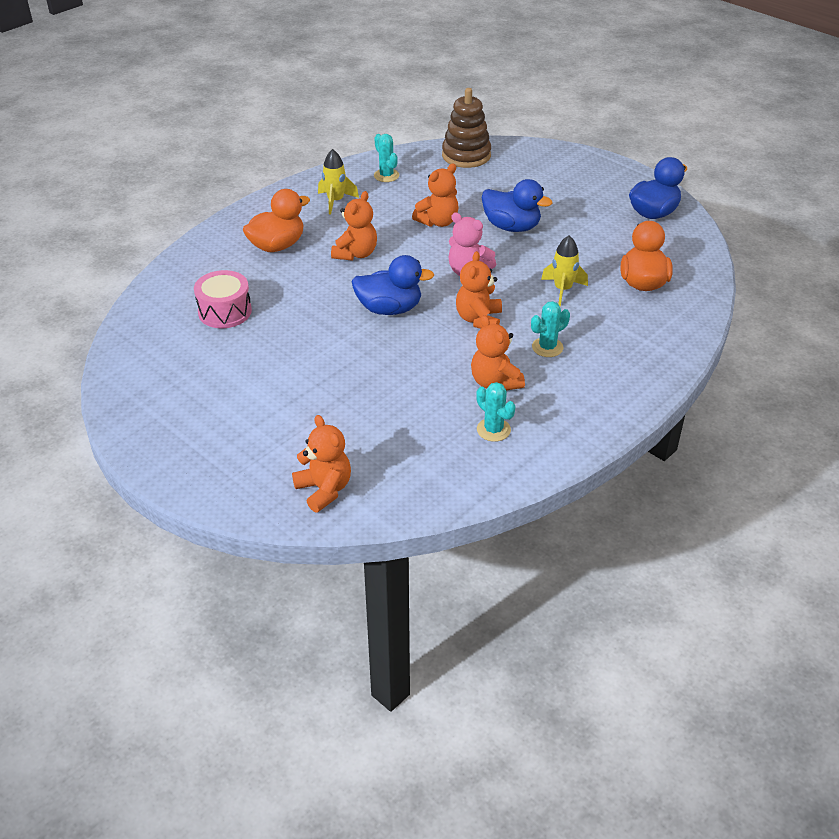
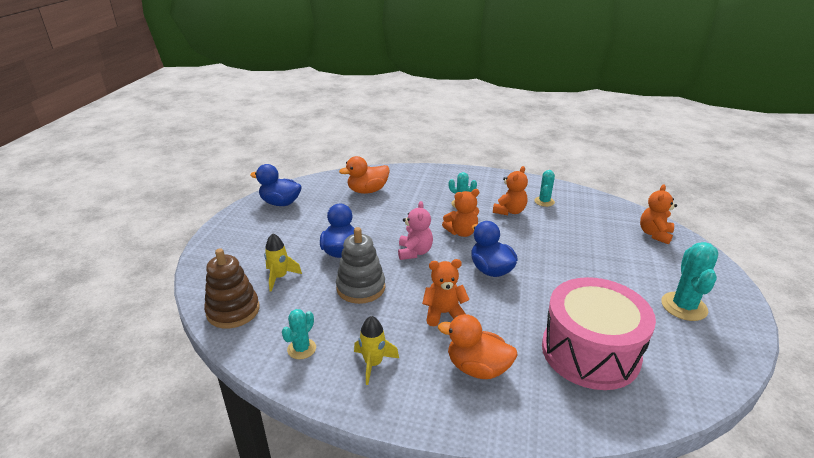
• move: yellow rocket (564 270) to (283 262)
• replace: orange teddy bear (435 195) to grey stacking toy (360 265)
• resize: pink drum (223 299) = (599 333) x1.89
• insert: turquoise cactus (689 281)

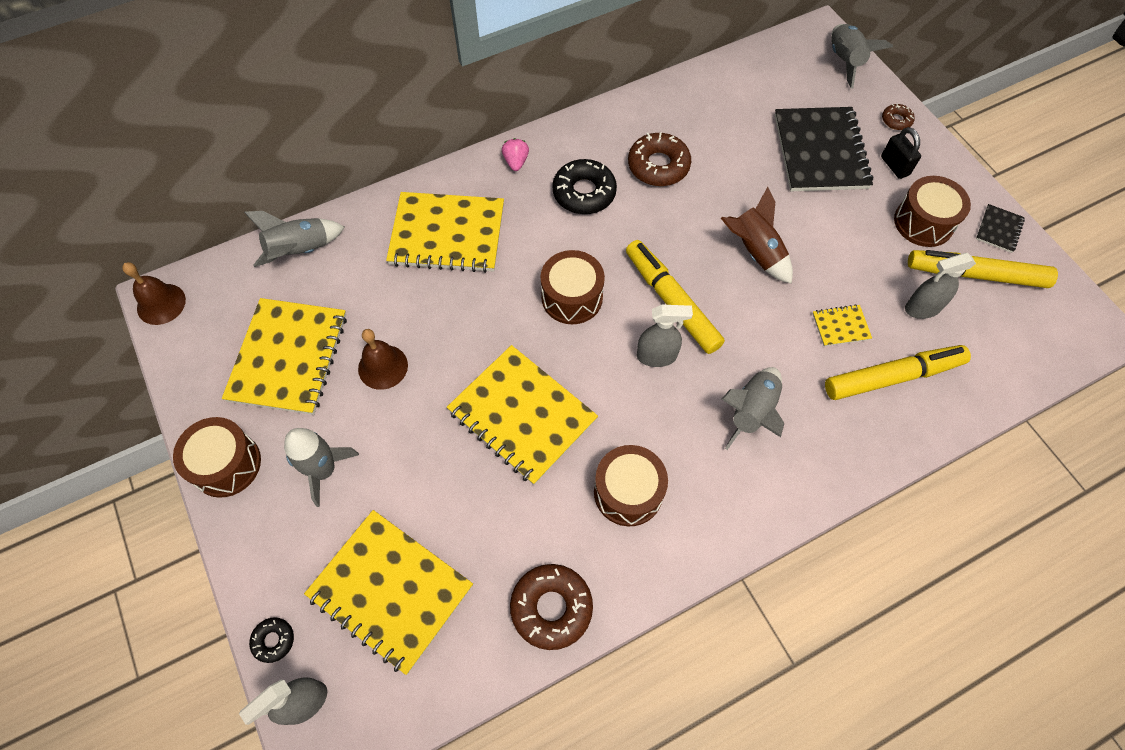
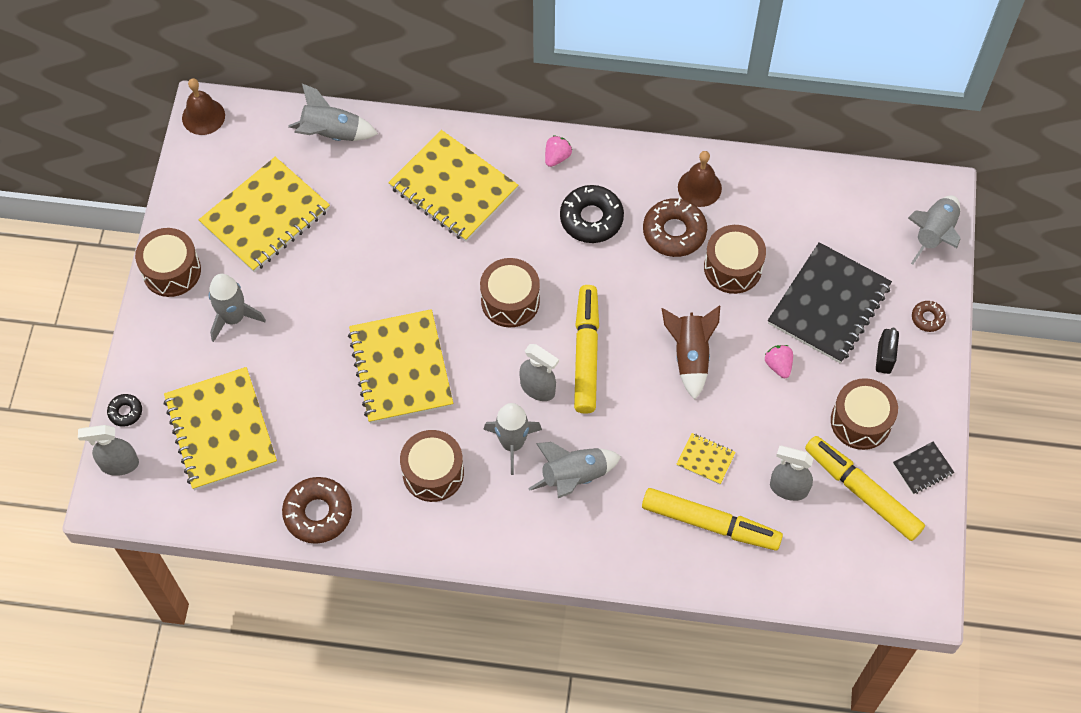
• insert: grey rocket (512 439)
• move: brown bell (383 359) to (700 179)
• insert: brown drum (735 259)
• insert: pink strawberry (779 361)

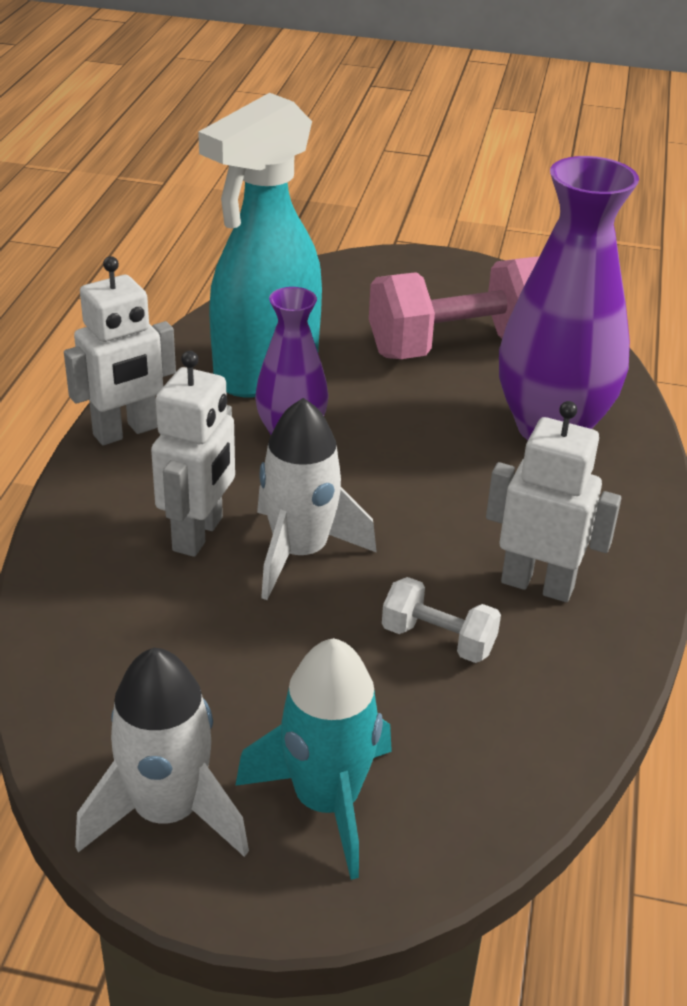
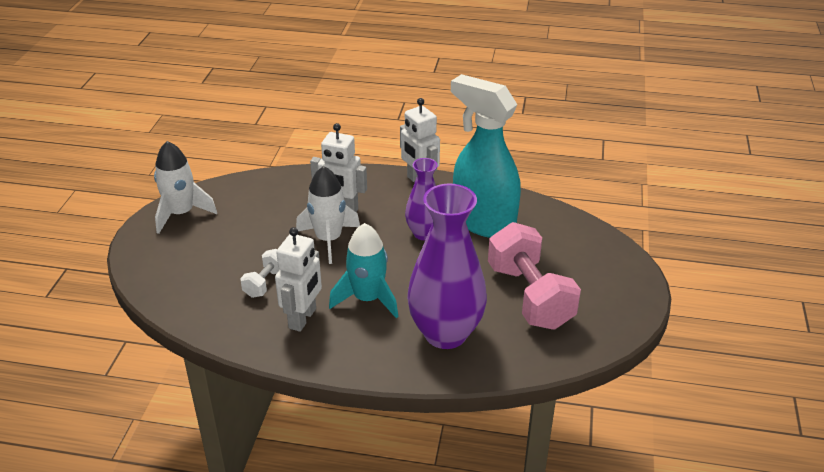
• move: turquoise rocket (313 759) to (363 270)

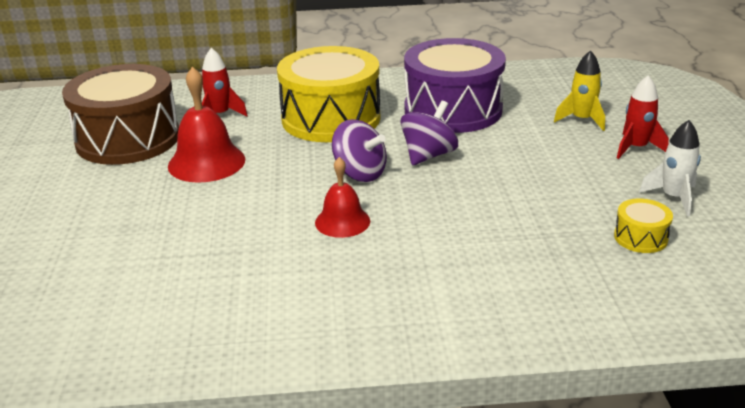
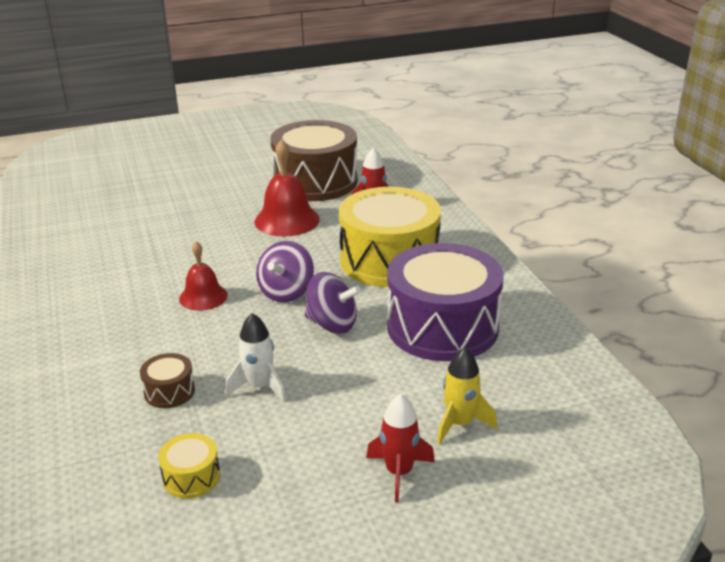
• insert: brown drum (167 380)
• move: white rocket (670 168) to (255 357)

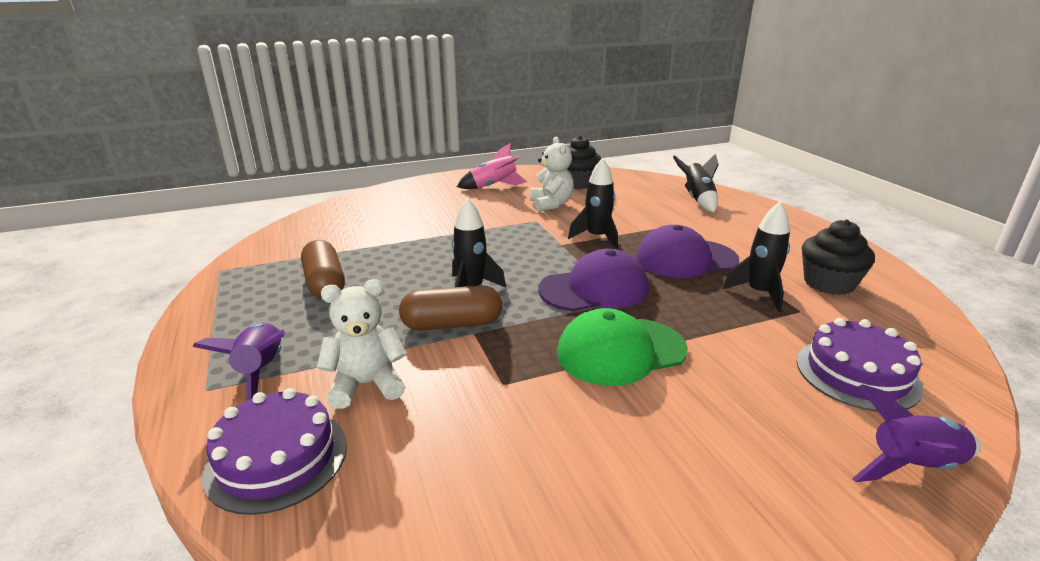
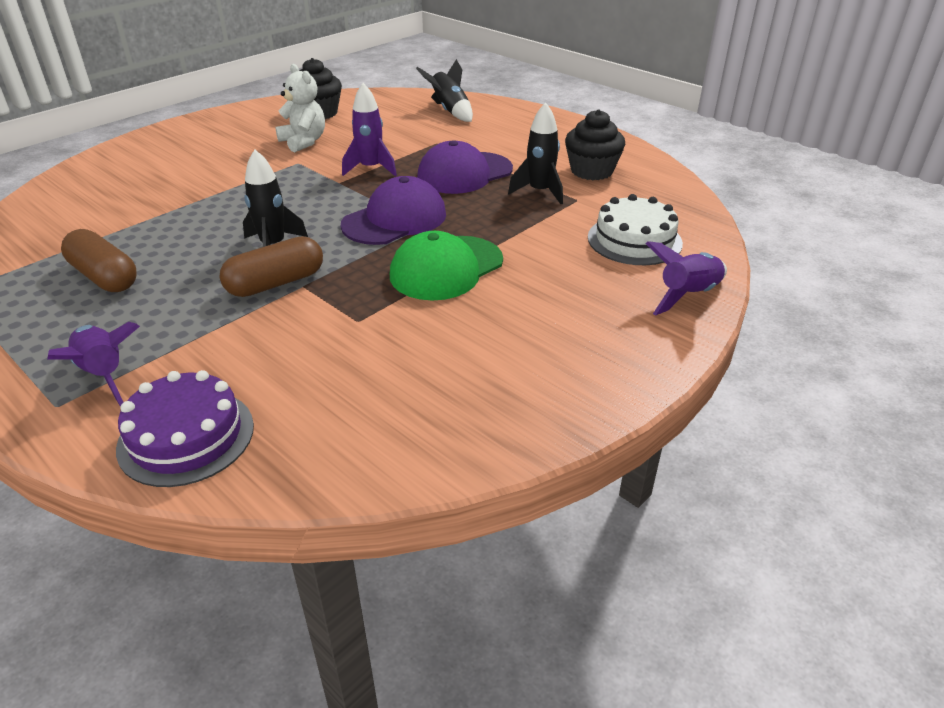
• recolor: black rocket (593 203) to purple rocket (369 129)
• recolor: purple cake (859 365) to white cake (635 229)
• delete: white teddy bear (361 344)
• delete: pink rocket (492 166)

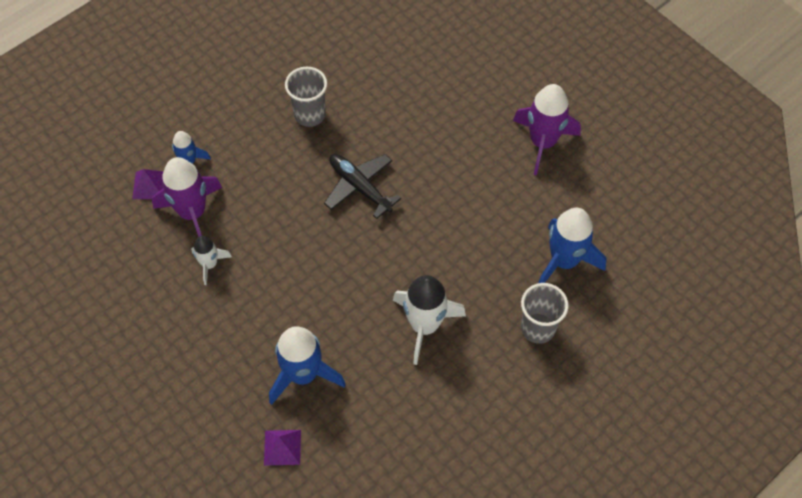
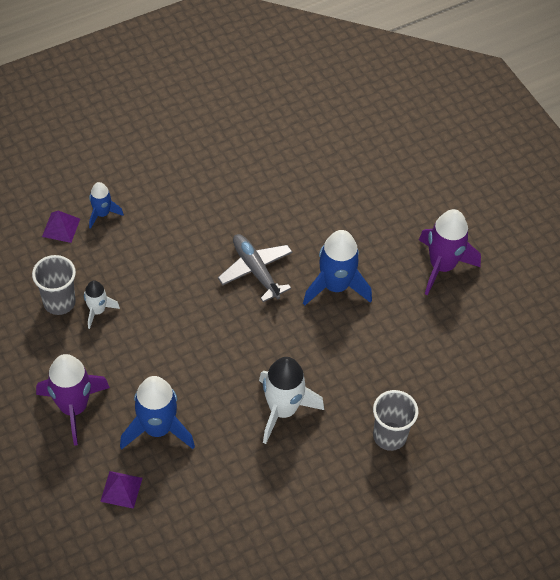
• move: grey cup (306 97) to (54 285)
• move: purple rocket (187 197) to (73 400)
• recolor: black plane (362 186) to grey plane (255 268)
• move: blue rocket (572 245) to (337 267)

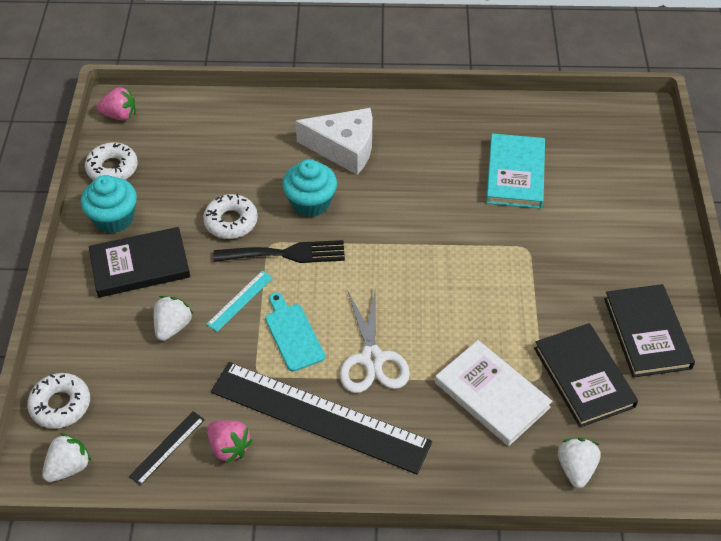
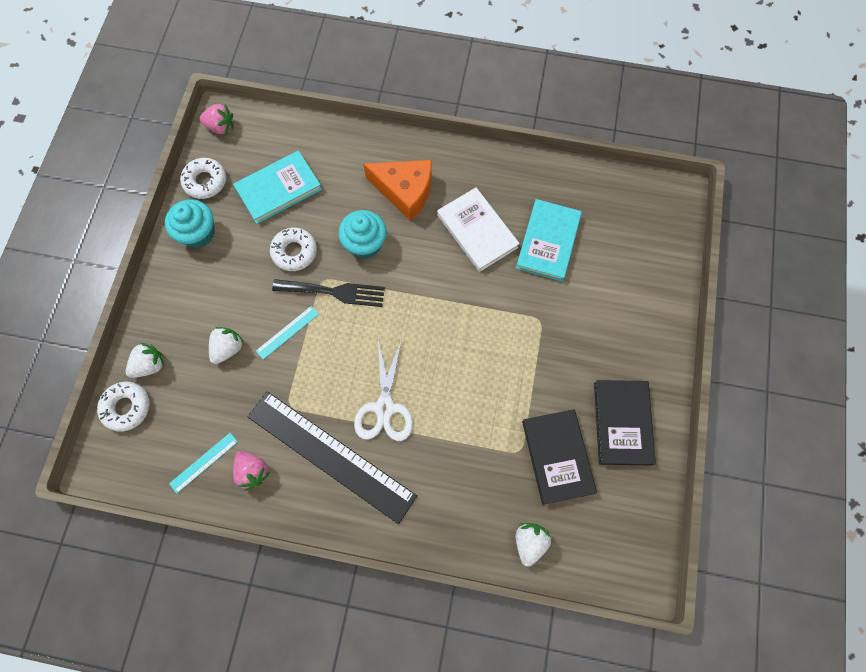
• move: white strawberry (66 457) to (145 360)
• recolor: black ruler (167 448) to turquoise ruler (203 463)
• insert: turquoise book (277 187)
• recolor: white cheese (334 141) to orange cheese (397 190)
• move: white book (493 393) to (478 229)
• delete: black book (139 262)
• delete: turquoise cutting board (295 332)

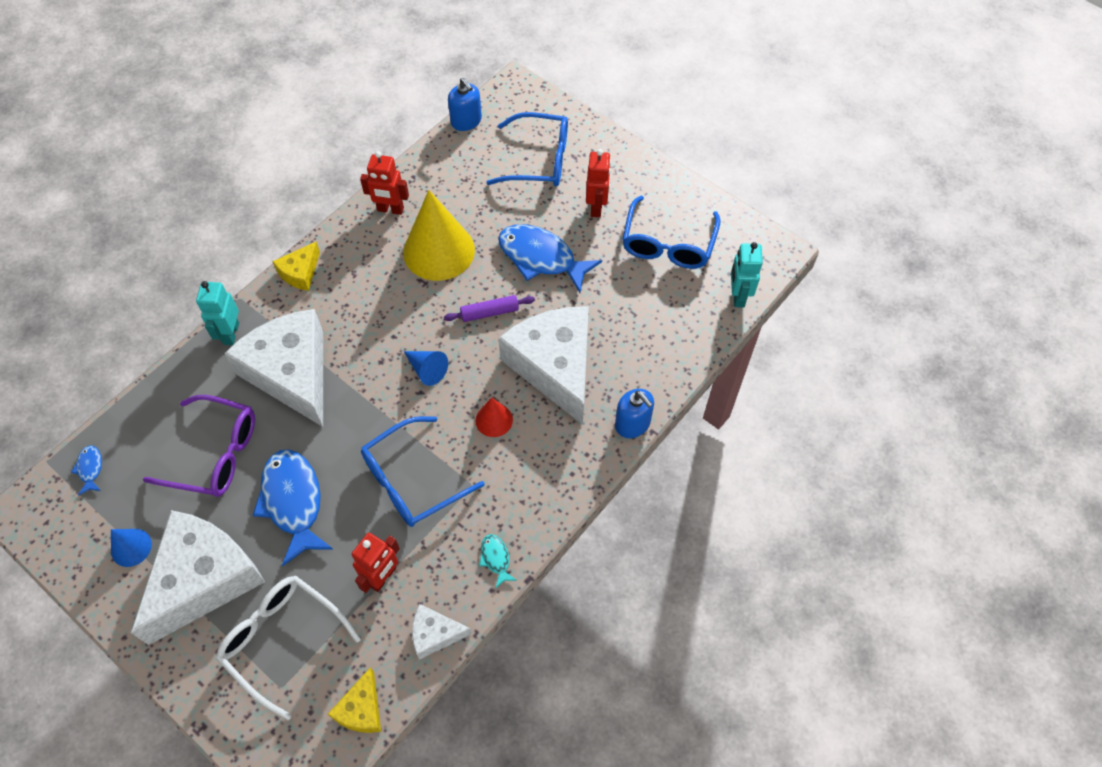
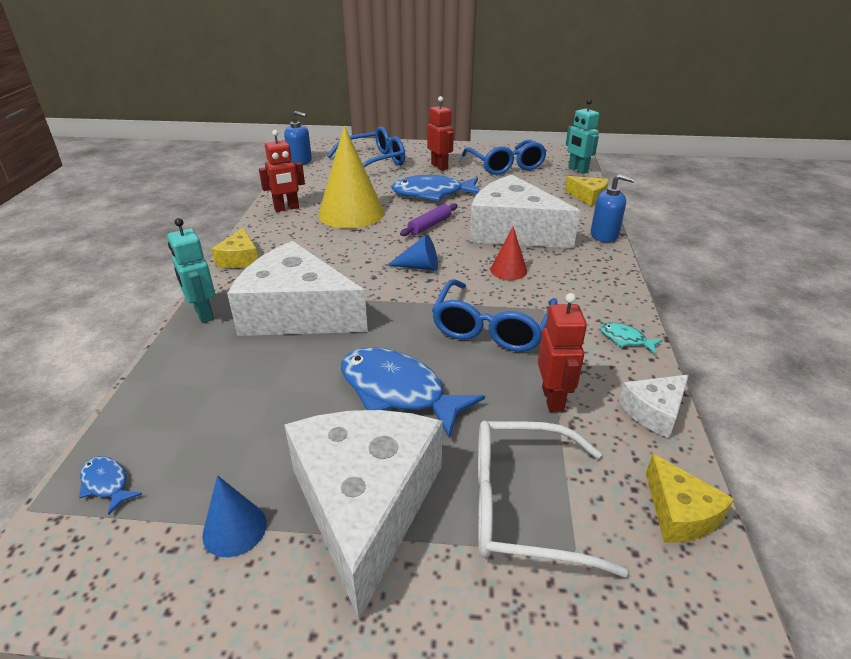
• insert: yellow cheese (587 191)
• delete: purple glasses (199 446)

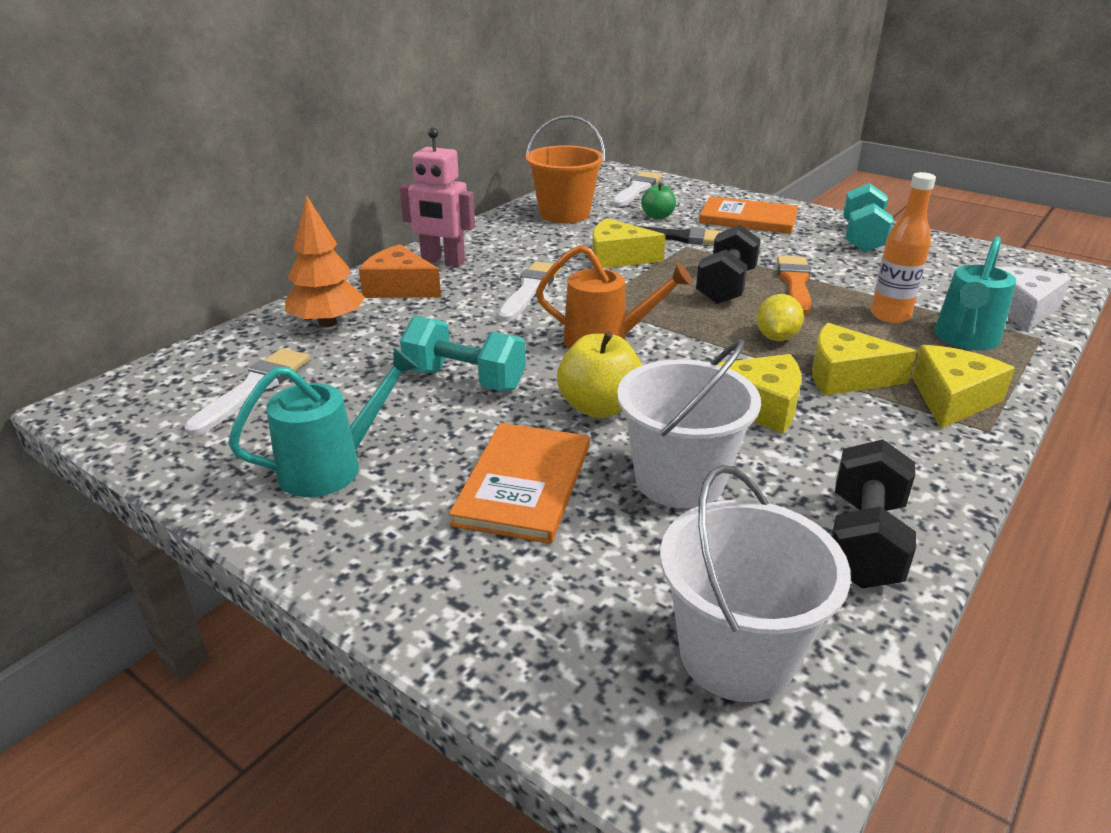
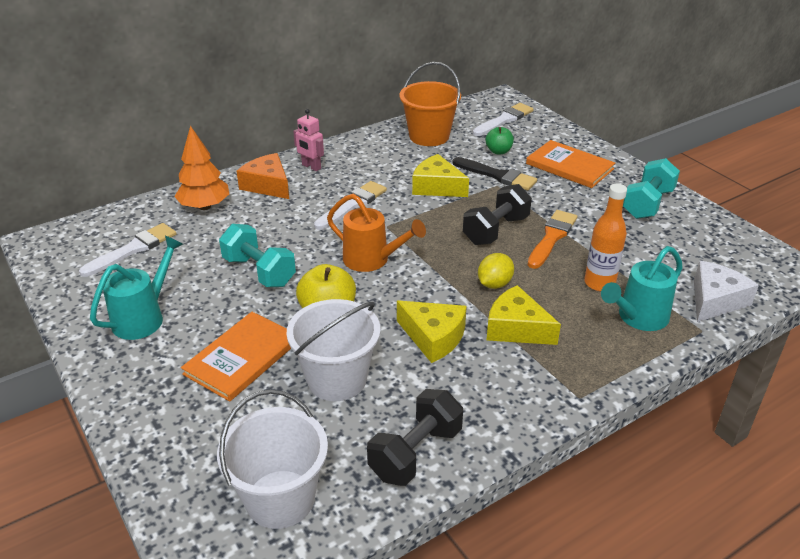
• rotate: turquoise watering can (323 422) = (136 288) 45 degrees counterclockwise
• resize: pink robot (437 197) = (308 140) x0.66
• delete: yellow cheese (963 387)

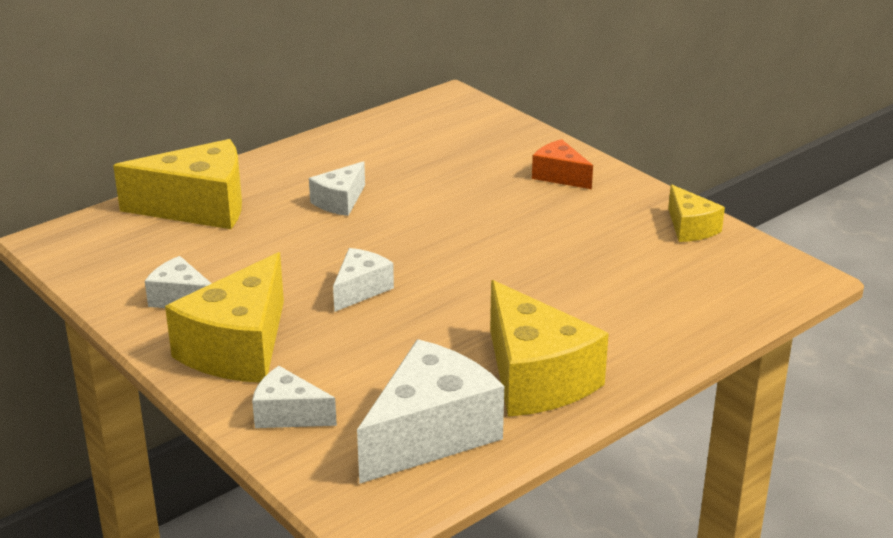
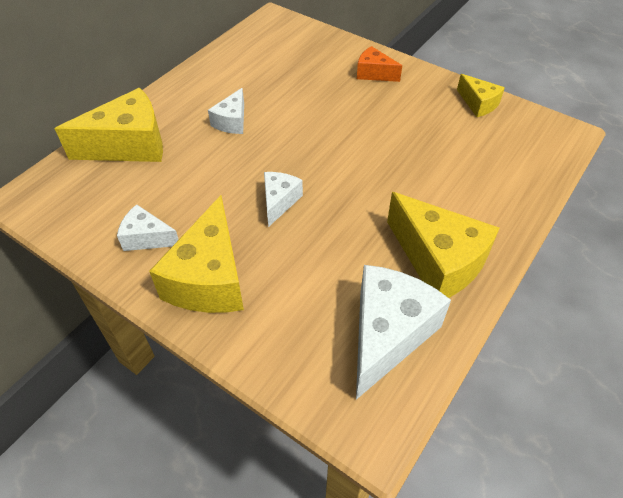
• delete: white cheese (294 397)

